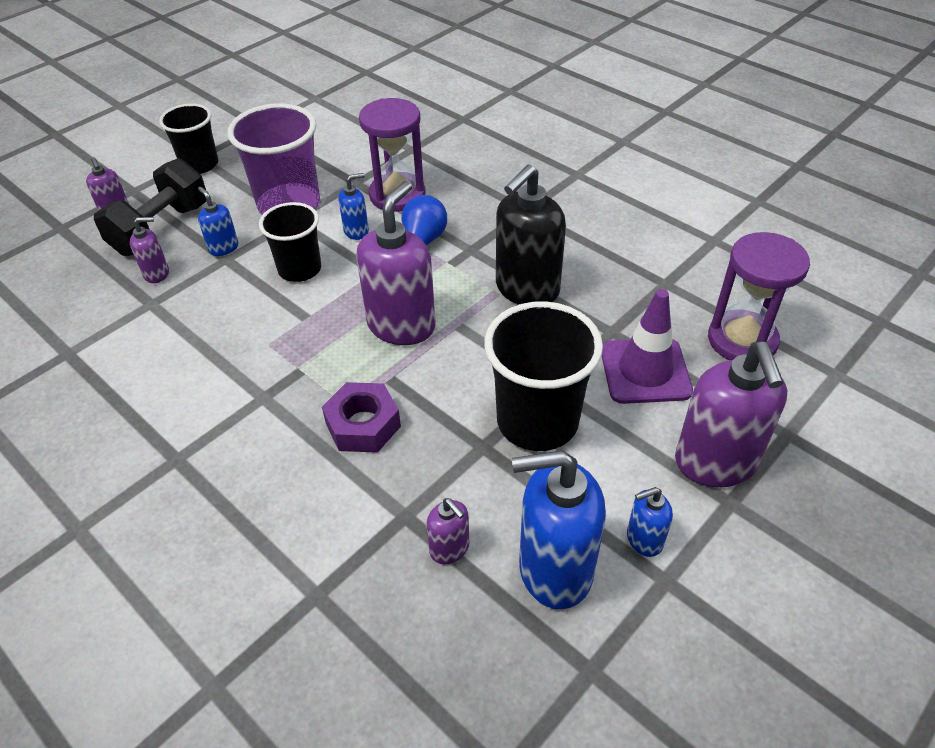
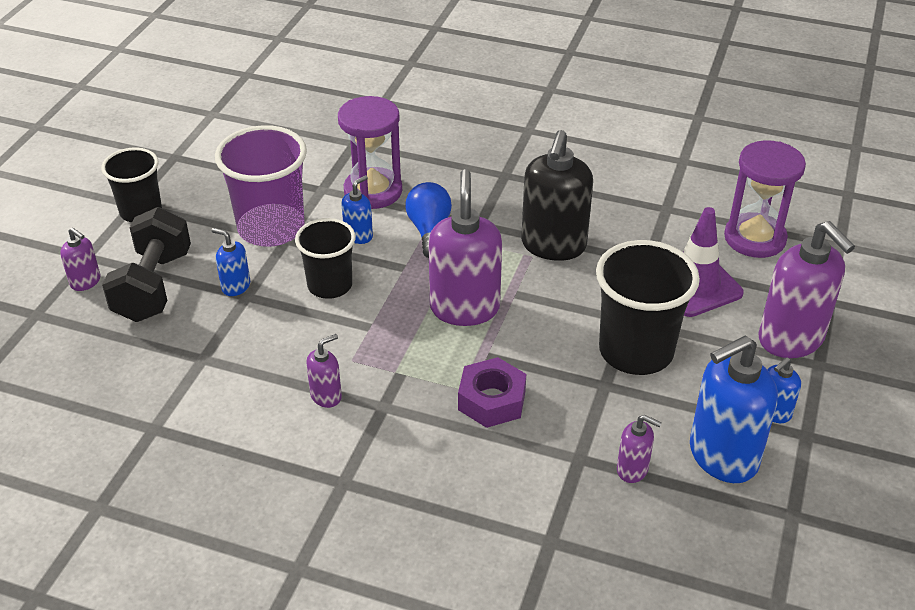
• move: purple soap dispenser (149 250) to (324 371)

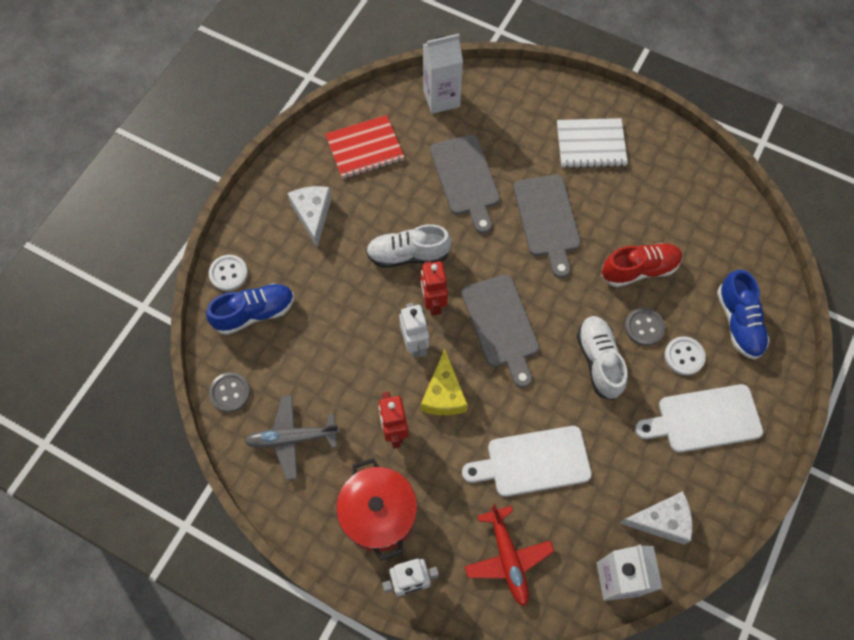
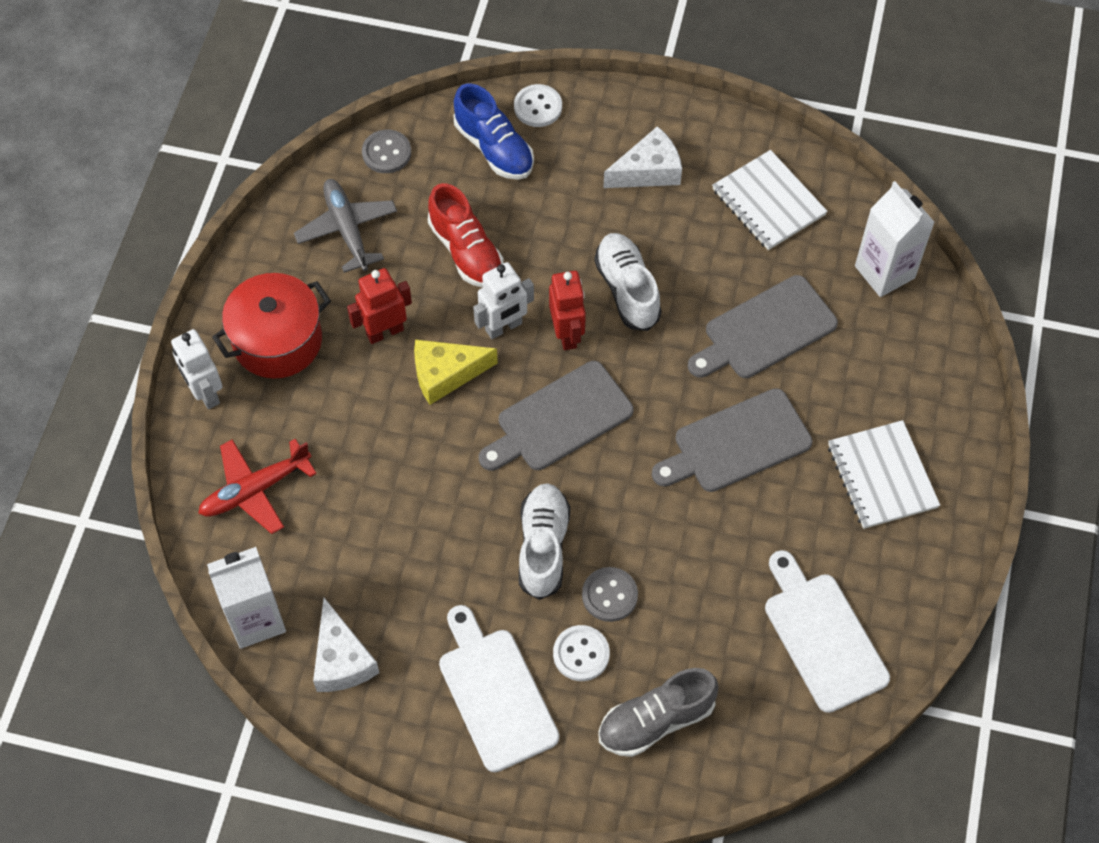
• move: red shoe (642 265) to (466 235)
• rotate: white shoe (602 358) = (544 541) 60 degrees counterclockwise
• rotate: red robot (434 288) = (567 310) 105 degrees clockwise
• recolor: blue shoe (743 315) to grey shoe (659 712)
• recolor: red notebook (365 147) to white notebook (770 200)
• move: white cutting board (527 461) to (827 631)

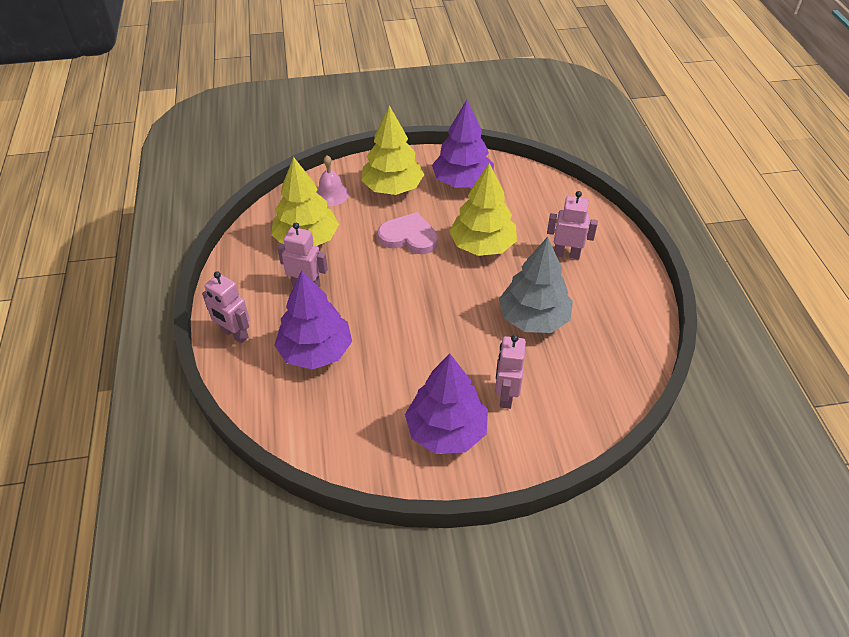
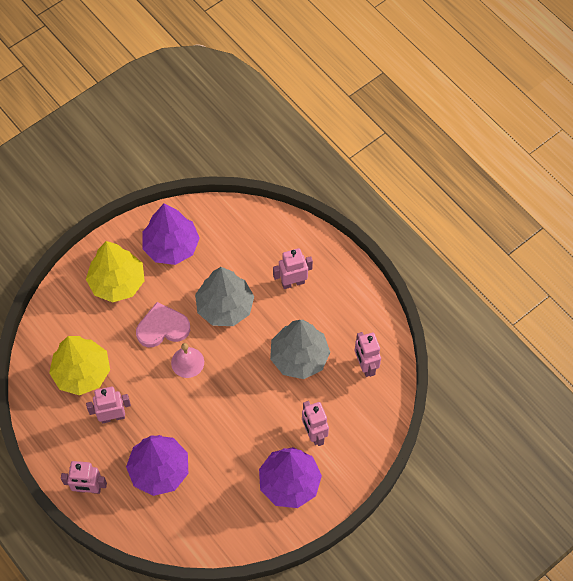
• move: pink bell (332 180) to (187 360)
• recolor: yellow tree (483 209) to grey tree (224 296)
• insert: pink robot (368 354)

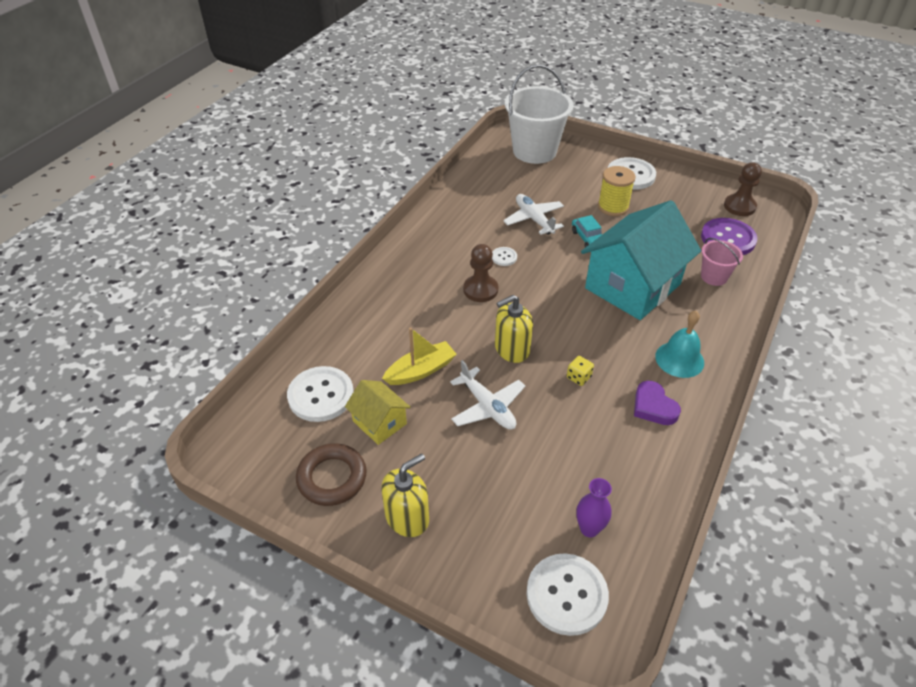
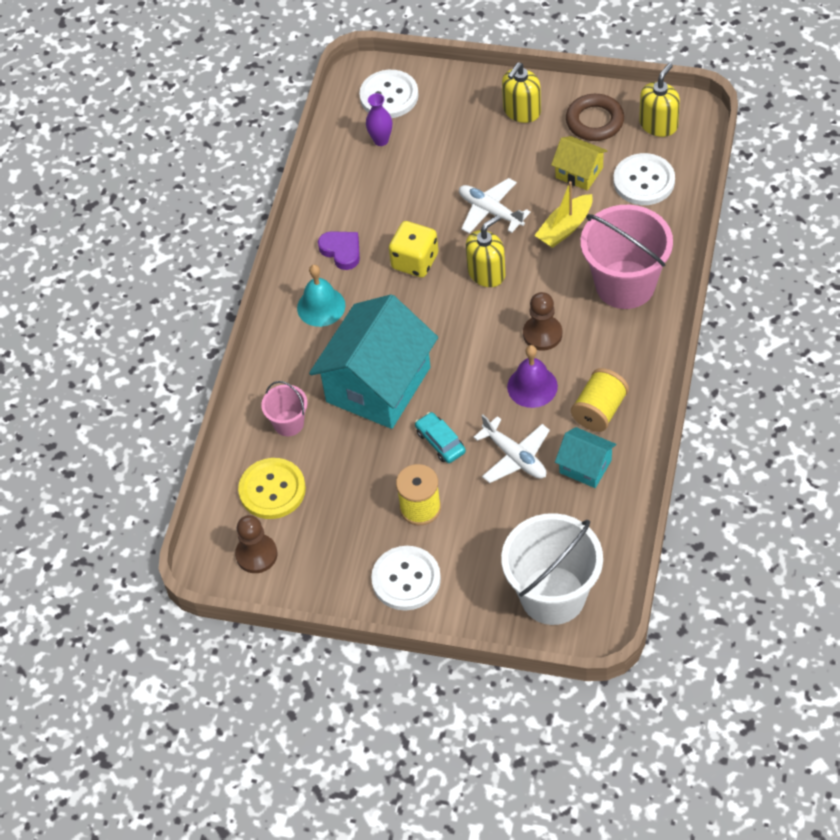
• recolor: purple button (729 236) to yellow button (272 488)
• resize: yellow dice (580 371) = (413 249) x2.00
• replace: white button (504 256) to purple bell (532 376)
• insert: turquoise house (585 457)
• insert: yellow spool (600 400)
• insert: pink bucket (627 257)
• insert: yellow soap dispenser (659 100)

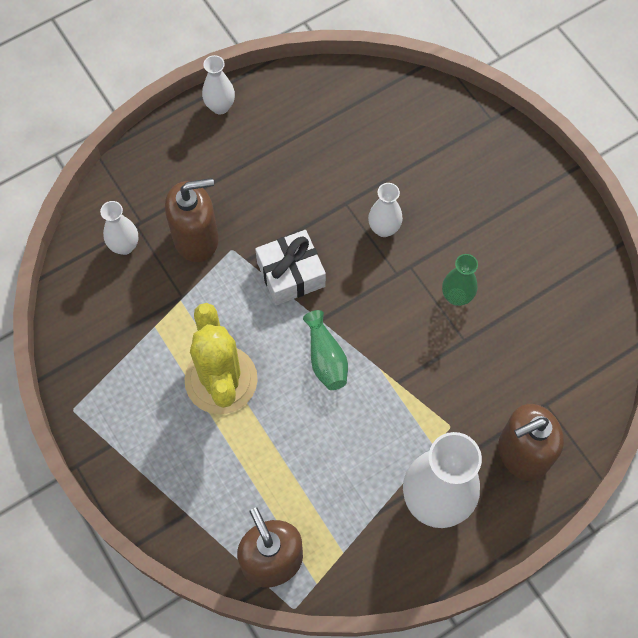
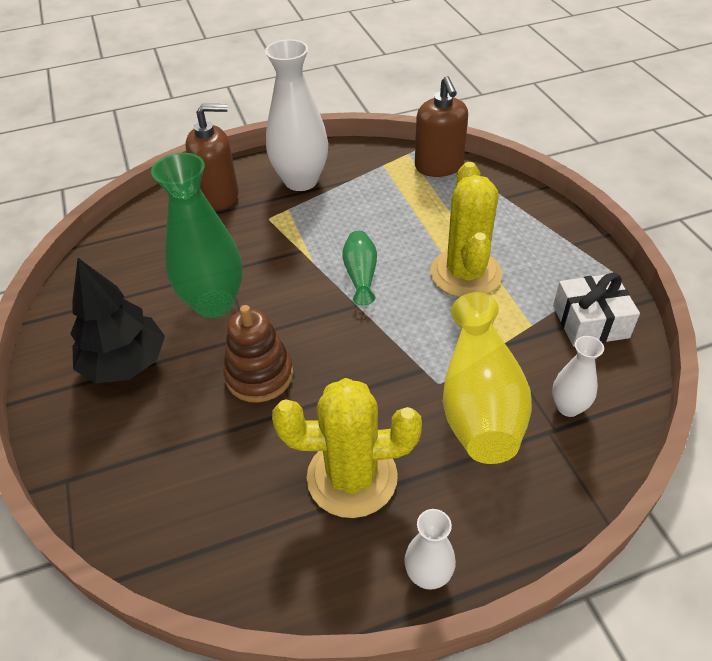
• insert: black tree (117 320)
• resize: green vase (460 280) = (197 235) x1.99
• replace: white vase (385 210) to brown stacking toy (258 354)
• insert: yellow cactus (347 448)
• replace: brown soap dispenser (192 220) to yellow vase (487 378)
• move: white gift (290 267) to (596 310)

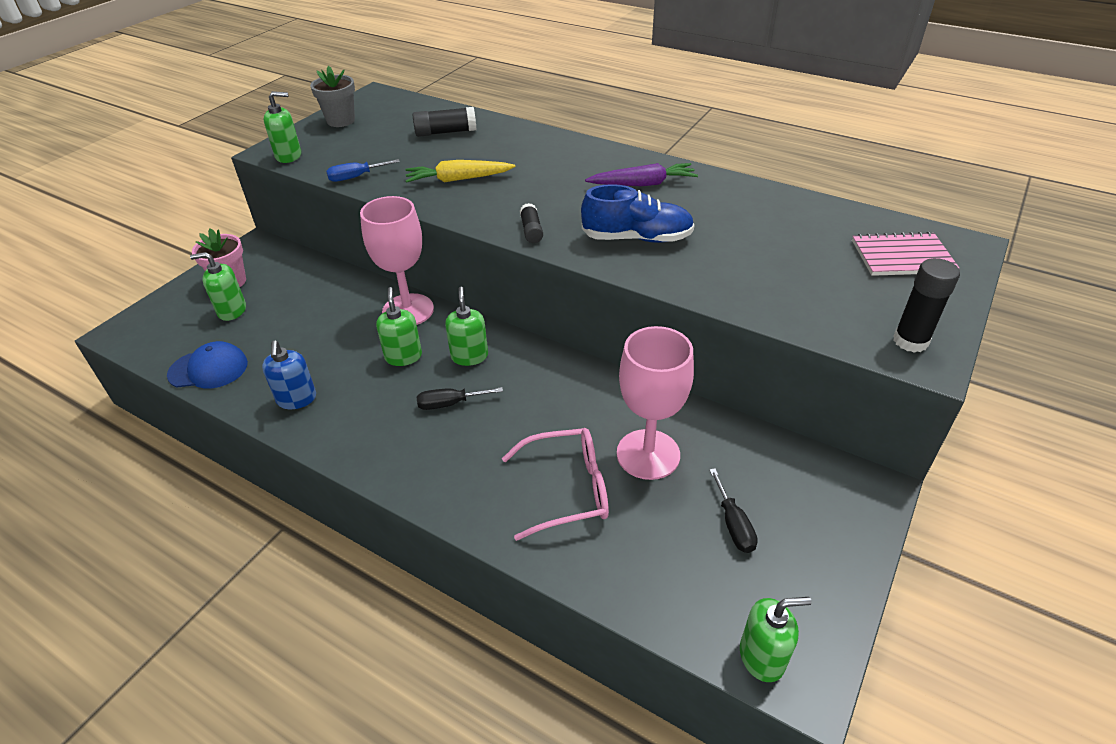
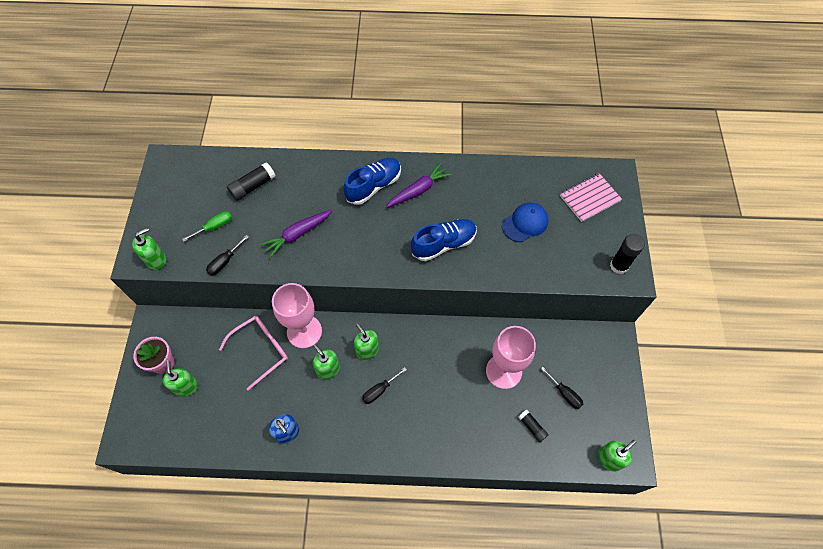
• rotate: green soap dispenser (218 286) = (180 378) 105 degrees clockwise
• insert: green screwdriver (207 226)
• recolor: blue screwdriver (363 170) to black screwdriver (227 255)
• move: pink glasses (555 484) to (253 353)
• recolor: yellow carrot (460 171) to purple carrot (297 233)
• insert: blue shoe (372 181)
• move: blue cap (207 365) to (525 222)
• move: black glue stick (531 223) to (533 426)
• delete: grey flower pot (332 96)

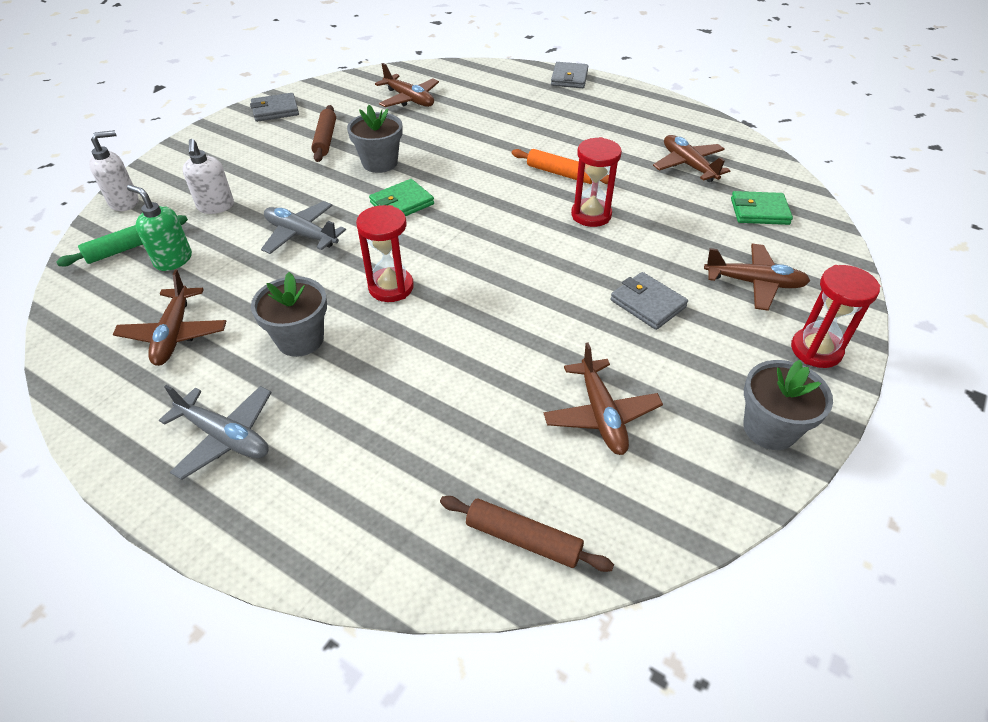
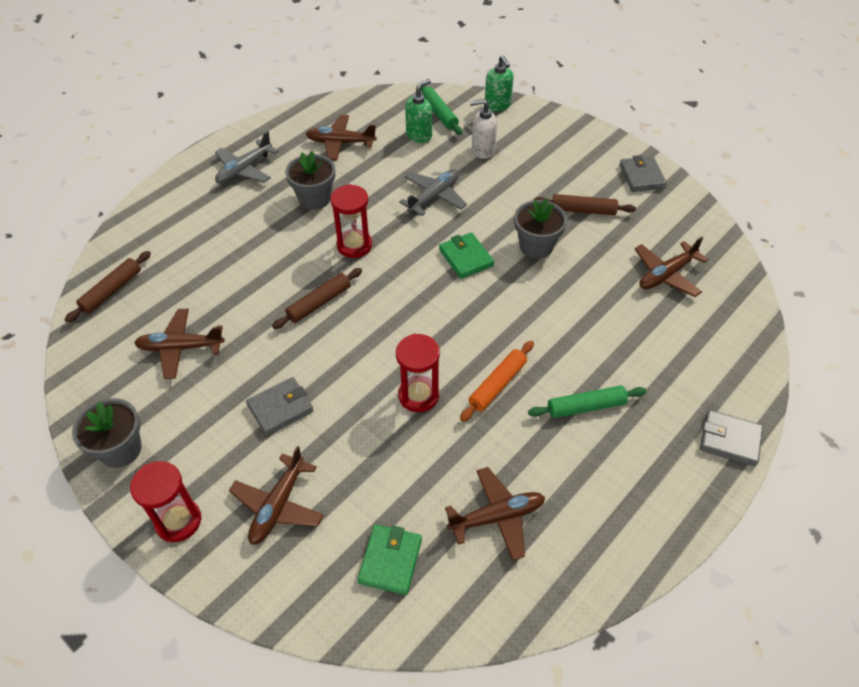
• insert: brown rolling pin (317 298)
• recolor: white soap dispenser (114 170) to green soap dispenser (499 83)
• insert: green rolling pin (587 401)

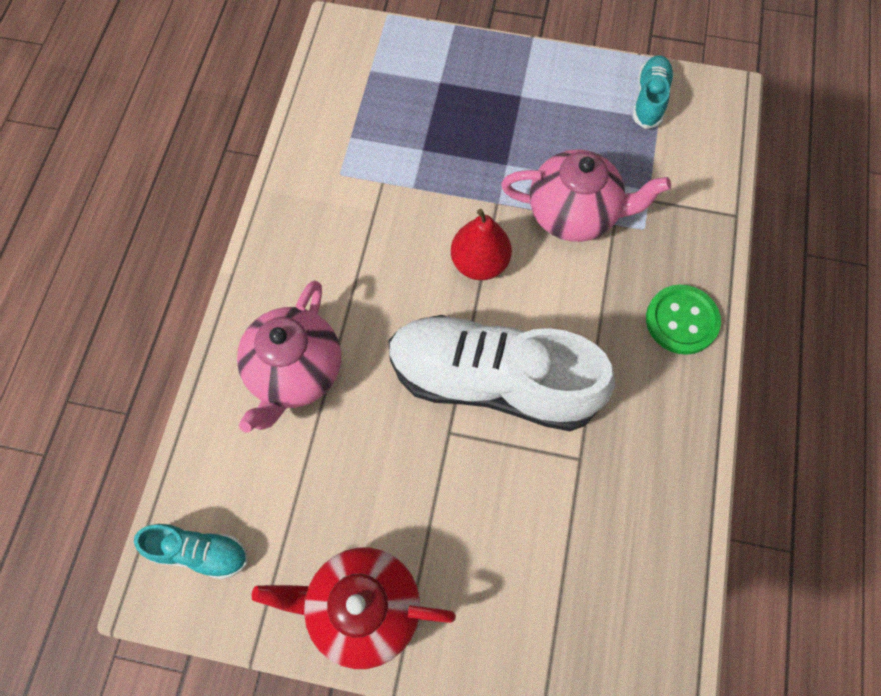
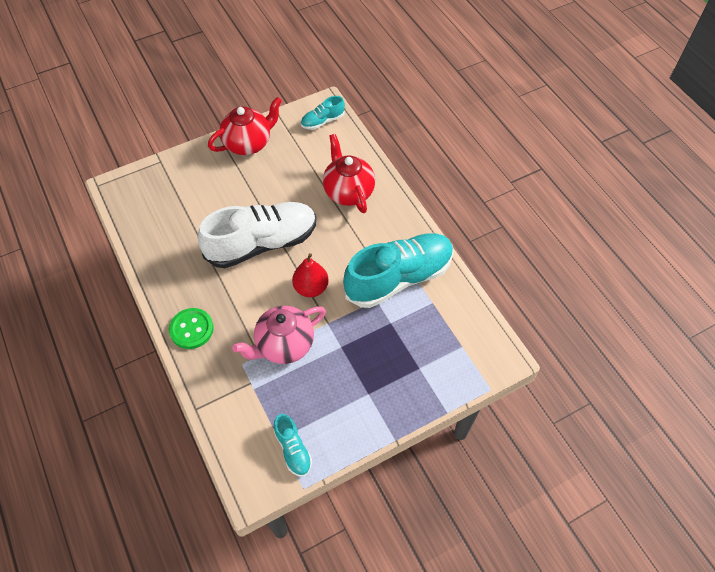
• recolor: pink teapot (289 356) to red teapot (349 173)
• insert: turquoise shoe (398 270)

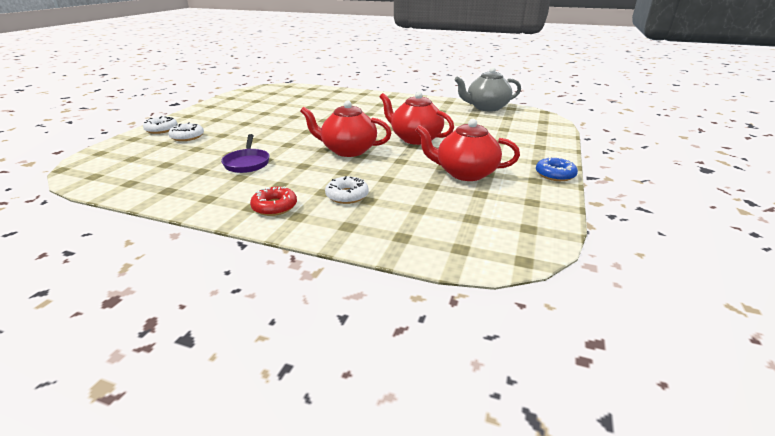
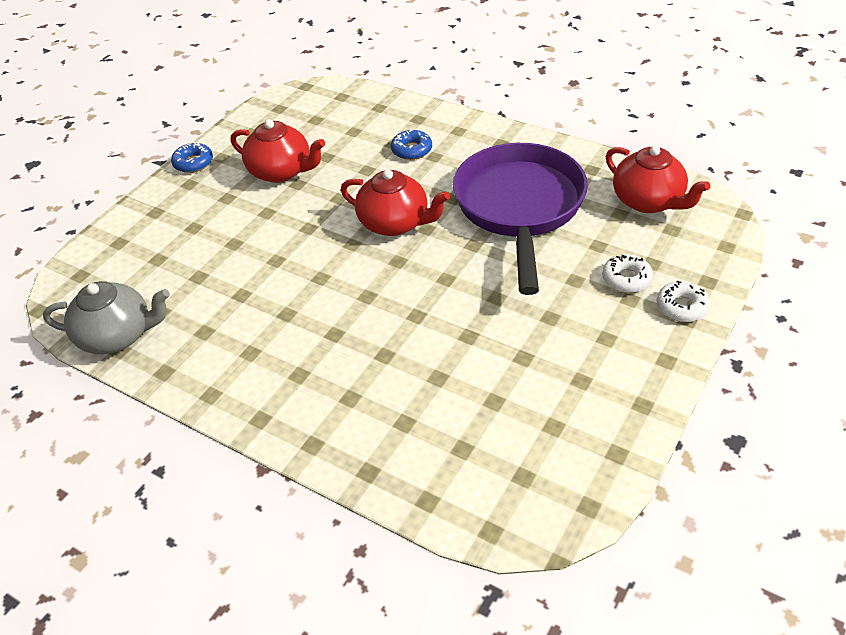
• recolor: white donut (347 190) to blue donut (411 144)
• resize: purple pan (245 153) = (520 219) x2.41
• move: red teapot (417 118) to (658 179)
• delete: red donut (273 201)

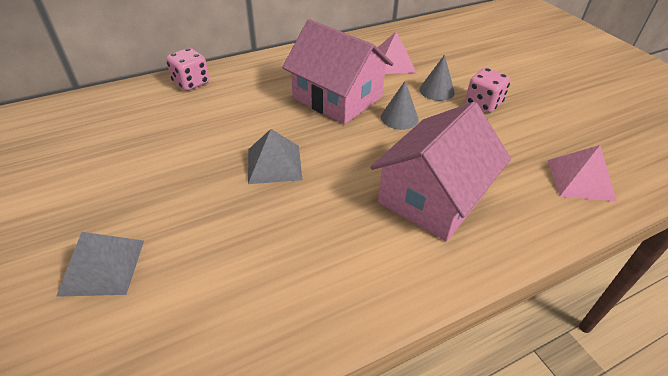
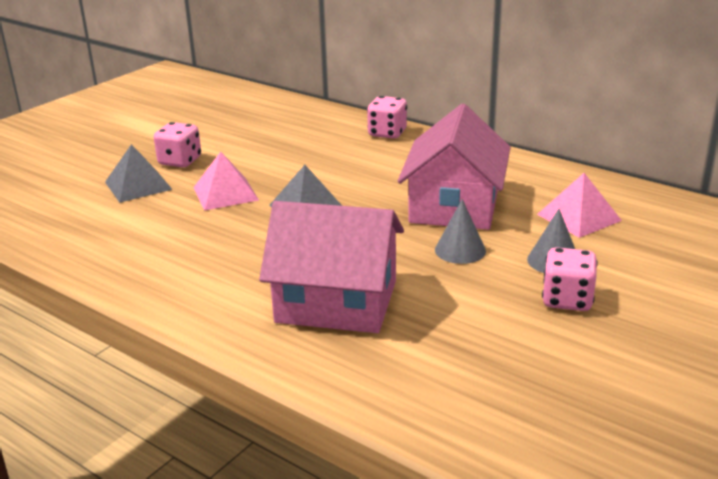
• insert: pink dice (177 144)
• move: pink pyramid (582 173) to (226 181)

